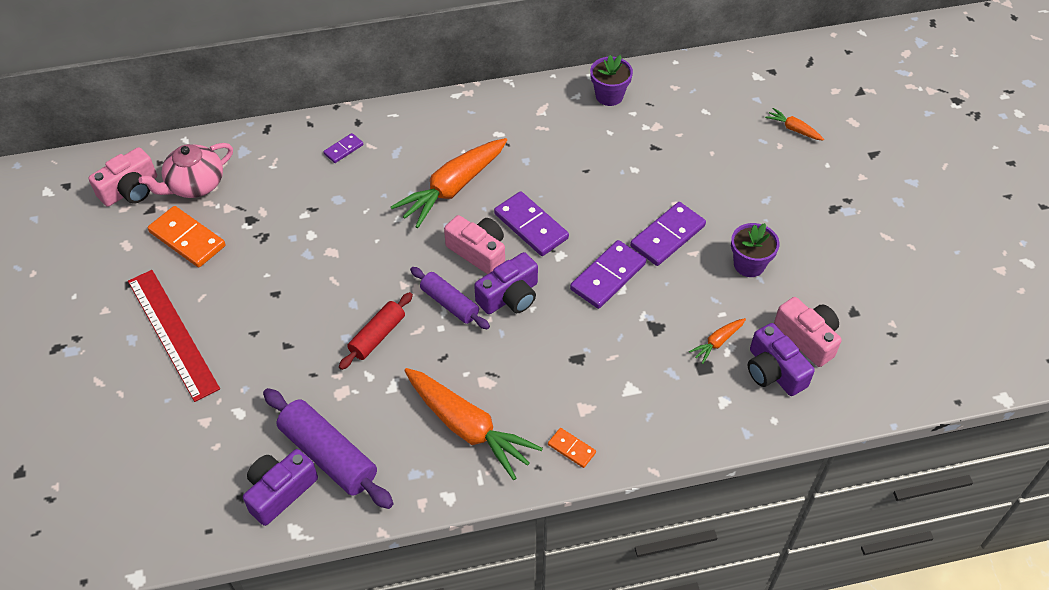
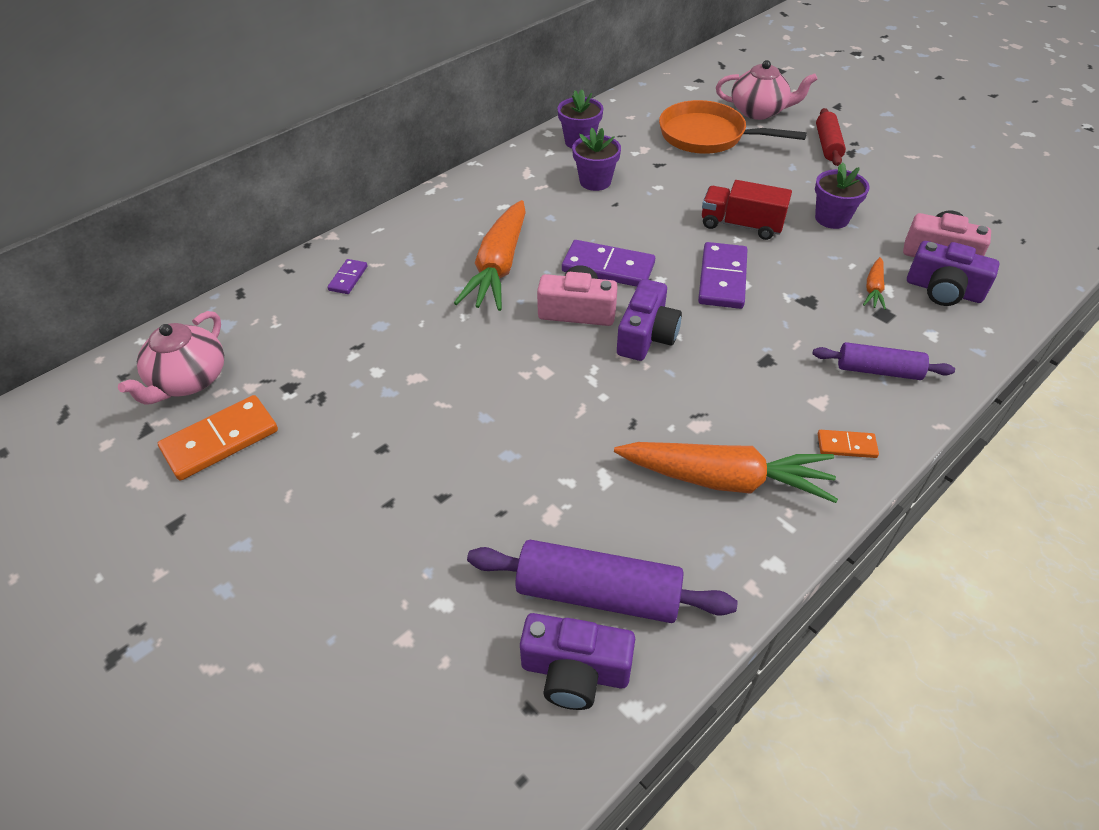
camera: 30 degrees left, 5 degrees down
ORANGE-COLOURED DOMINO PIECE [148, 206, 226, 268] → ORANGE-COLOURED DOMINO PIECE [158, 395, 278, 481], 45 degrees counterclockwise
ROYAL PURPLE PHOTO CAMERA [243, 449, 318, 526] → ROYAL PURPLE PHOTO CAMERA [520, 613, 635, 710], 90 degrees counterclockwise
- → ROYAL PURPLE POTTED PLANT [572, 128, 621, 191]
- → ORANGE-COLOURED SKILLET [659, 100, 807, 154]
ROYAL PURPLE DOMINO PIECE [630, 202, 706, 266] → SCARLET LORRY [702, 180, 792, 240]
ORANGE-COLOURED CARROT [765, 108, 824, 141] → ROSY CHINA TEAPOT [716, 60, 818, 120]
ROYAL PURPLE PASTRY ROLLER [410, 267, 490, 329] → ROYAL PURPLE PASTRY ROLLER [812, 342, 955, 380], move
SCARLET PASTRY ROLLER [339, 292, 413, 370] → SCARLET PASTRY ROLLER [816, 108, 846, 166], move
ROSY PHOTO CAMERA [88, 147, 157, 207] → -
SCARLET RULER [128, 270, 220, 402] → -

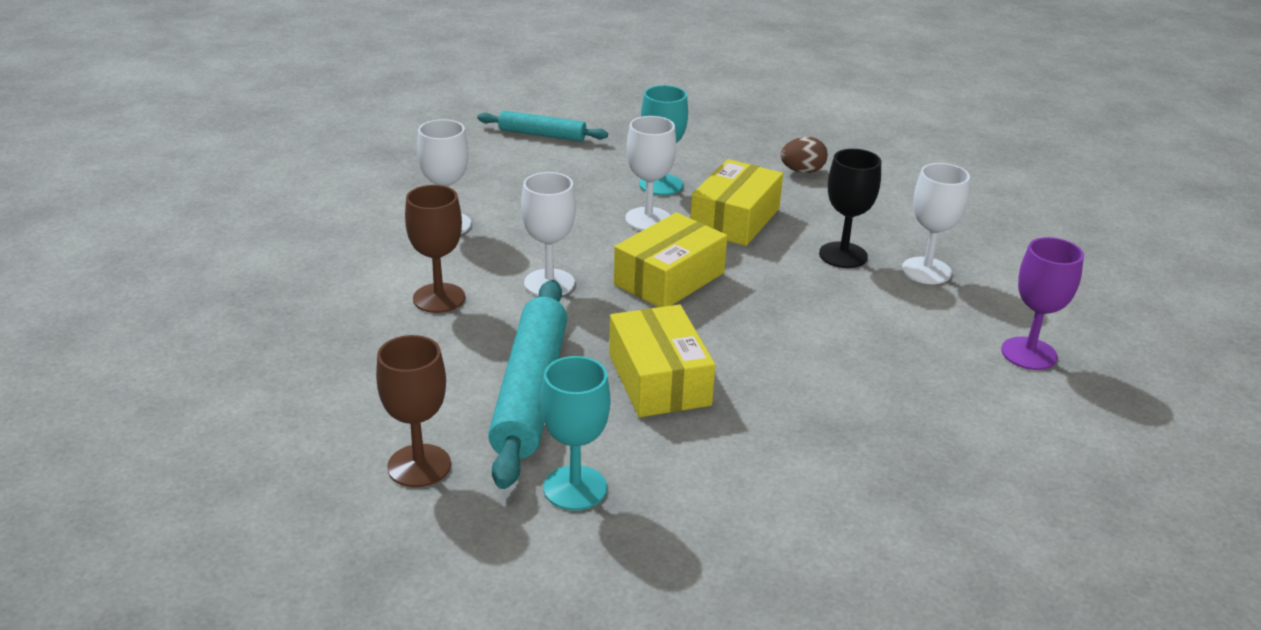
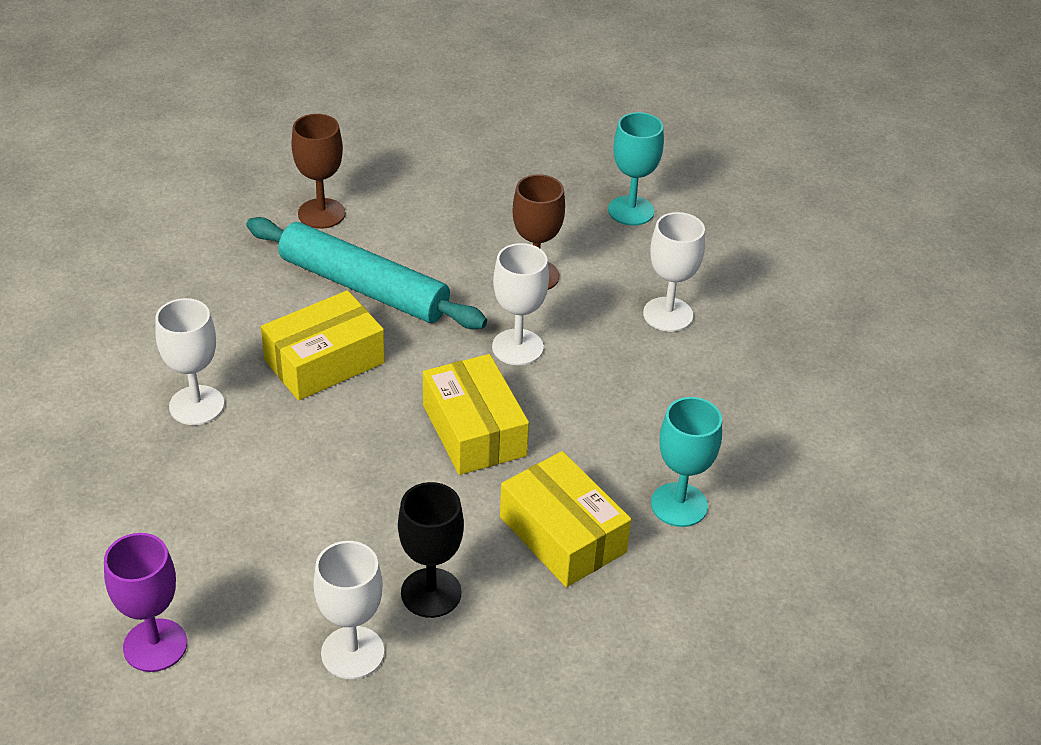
camera: 115 degrees right, 10 degrees up
PURE WHITE CHALICE [625, 116, 676, 231] → PURE WHITE CHALICE [155, 298, 224, 425], move
YELLOW PACKAGE [609, 305, 715, 417] → YELLOW PACKAGE [261, 290, 385, 401], 45 degrees counterclockwise
TURQUOISE CHALICE [541, 356, 610, 510] → TURQUOISE CHALICE [608, 112, 664, 226], move
TURQUOISE PASTRY ROLLER [477, 110, 608, 141] → -
DARK BROWN EGG SHAPE [780, 137, 828, 173] → -

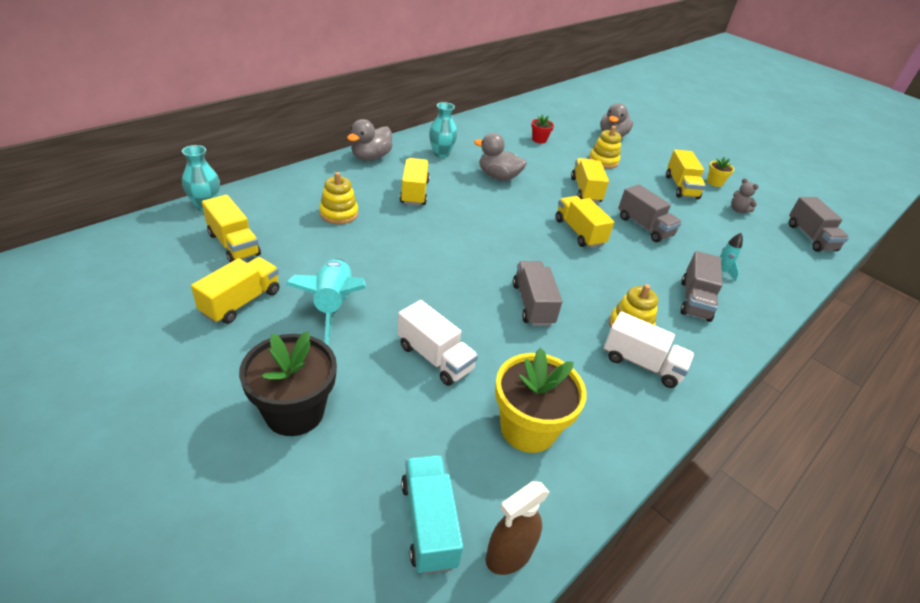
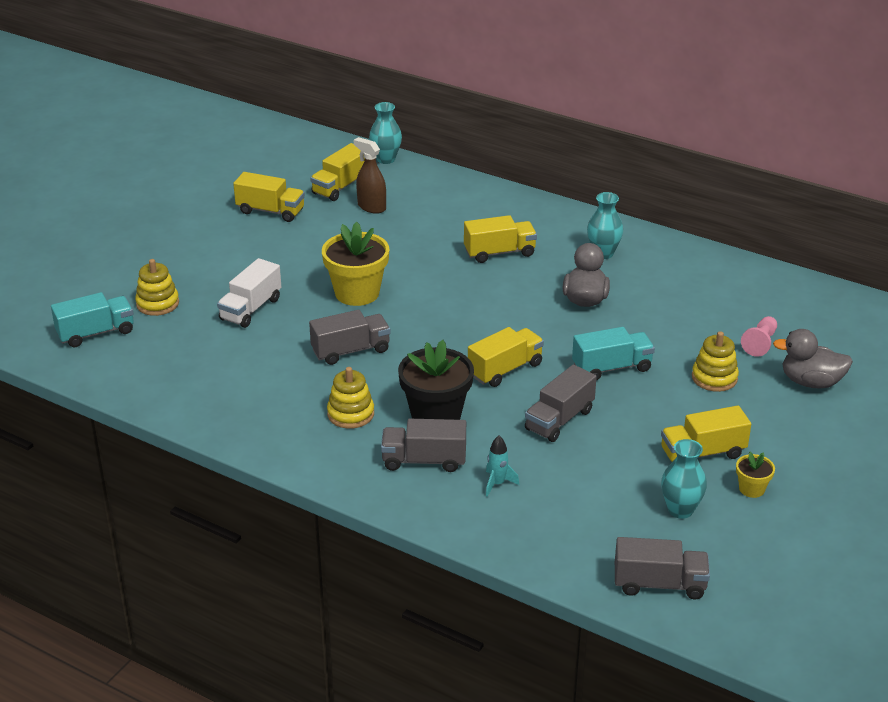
camera: 80 degrees right, 5 degrees down
YELLOW STACKING RINGS [319, 172, 358, 224] → YELLOW STACKING RINGS [135, 259, 179, 316], move
YELLOW POTTED PLANT [495, 348, 586, 453] → YELLOW POTTED PLANT [322, 222, 389, 306], move
DARK BROWN SPRAYER [485, 481, 550, 575] → DARK BROWN SPRAYER [354, 137, 386, 214], move
JET-BLACK POTTED PLANT [239, 331, 337, 436] → JET-BLACK POTTED PLANT [398, 340, 474, 420], move
YELLOW LORRY [571, 158, 609, 203] → TURQUOISE LORRY [572, 327, 655, 380]
ASH-GREY LORRY [789, 197, 849, 252] → ASH-GREY LORRY [615, 537, 710, 600], 150 degrees counterclockwise
ASH-GREY TEDDY BEAR [731, 178, 759, 213] → TURQUOISE VASE [661, 439, 707, 519]
- → ROSY CHESS PAWN [741, 316, 777, 357]
TURQUOISE SPACESHIP [285, 259, 366, 345] → -
ASH-GREY DUCK [347, 119, 393, 161] → -
SCARLET POTTED PLANT [531, 114, 554, 144] → -
PURE WHITE LORRY [604, 311, 695, 388] → -

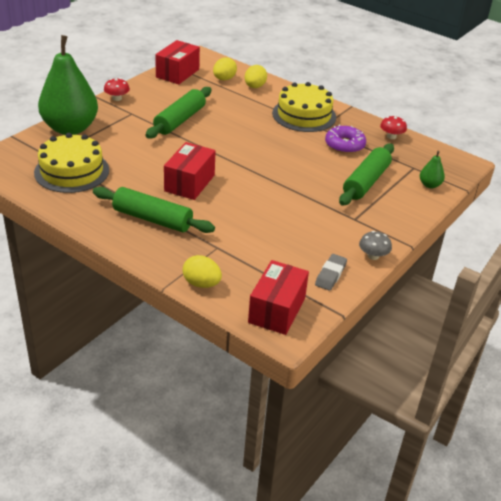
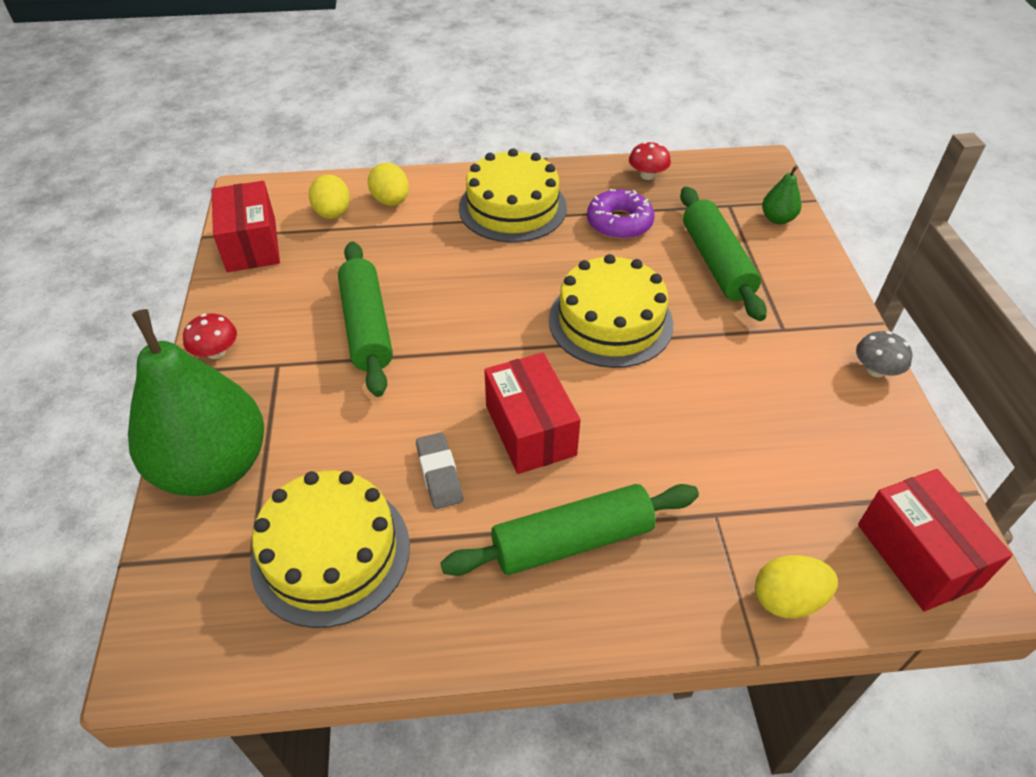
camera: 40 degrees left, 10 degrees up
ASH-GREY PENCIL ERASER [315, 254, 347, 291] → ASH-GREY PENCIL ERASER [416, 433, 463, 509], move
- → YELLOW GATEAU [549, 254, 673, 368]

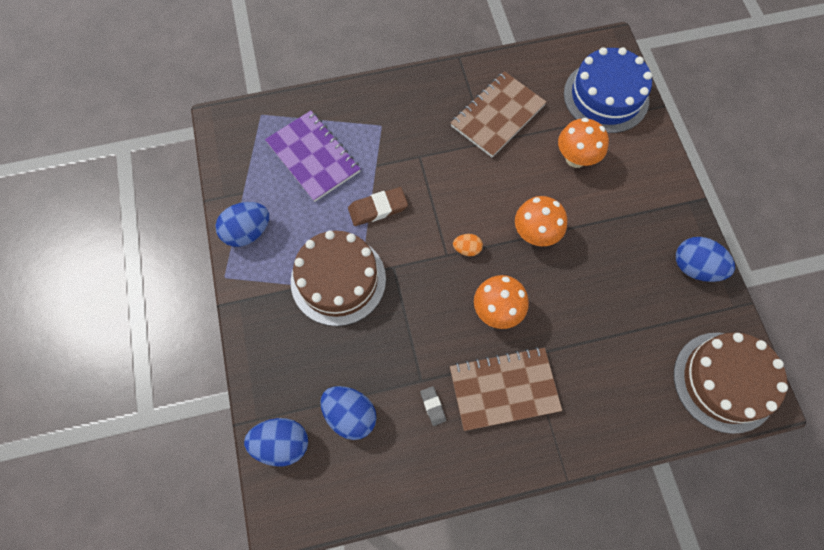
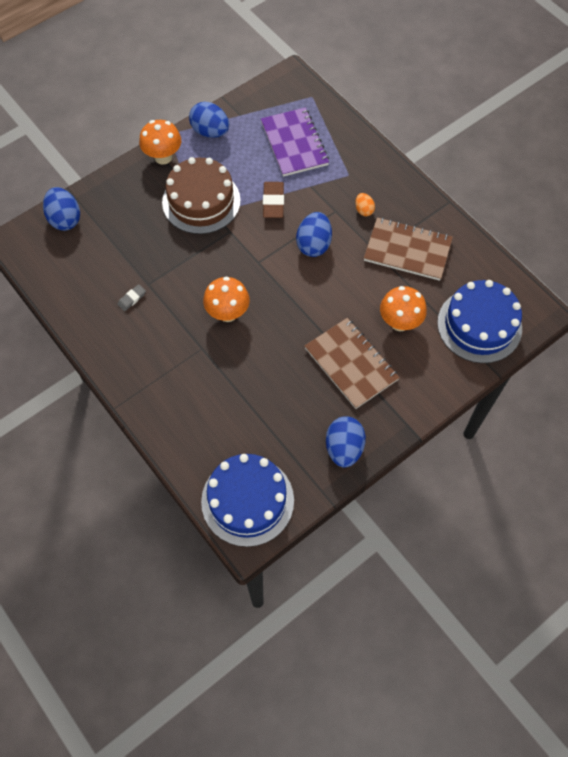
camera: 65 degrees right, 5 degrees down
ORANGE-COLOURED MUSHROOM [515, 196, 567, 246] → ORANGE-COLOURED MUSHROOM [139, 120, 181, 165], move
DARK BROWN GATEAU [674, 332, 788, 434] → BLUE GATEAU [201, 454, 294, 547]
ROYAL PURPLE NOTEBOOK [265, 111, 361, 202] → ROYAL PURPLE NOTEBOOK [261, 107, 329, 177], 45 degrees counterclockwise
DARK BROWN PENCIL ERASER [348, 187, 408, 226] → DARK BROWN PENCIL ERASER [263, 182, 284, 218], 45 degrees clockwise
BLUE EGG SHAPE [320, 386, 377, 440] → BLUE EGG SHAPE [296, 212, 332, 257], move
DARK BROWN NOTEBOOK [450, 347, 562, 431] → DARK BROWN NOTEBOOK [305, 318, 400, 409], move
ORANGE-COLOURED EGG SHAPE [453, 234, 483, 256] → ORANGE-COLOURED EGG SHAPE [355, 193, 375, 216], move

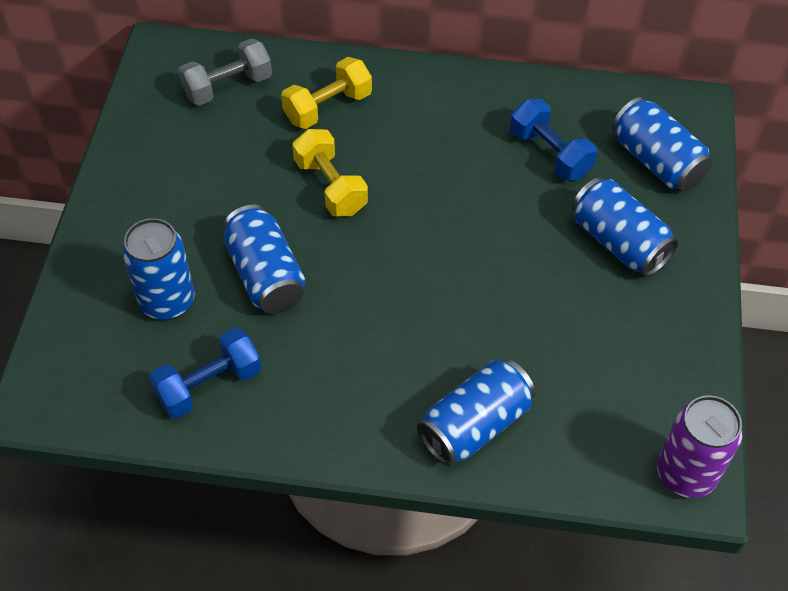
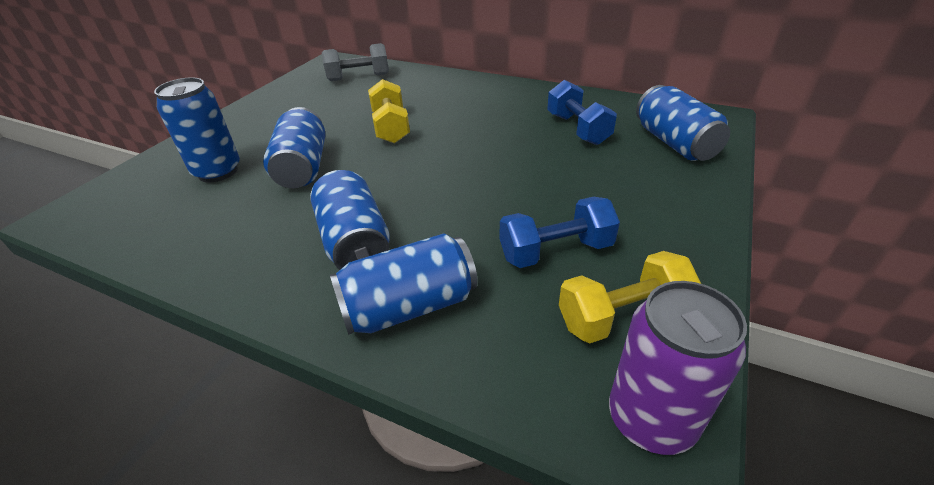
camera: 20 degrees right, 15 degrees down
BLUE TIN [572, 178, 678, 277] → BLUE TIN [310, 170, 390, 270], move
BLUE HAND WEIGHT [149, 328, 262, 418] → BLUE HAND WEIGHT [500, 197, 620, 268], move
YELLOW HAND WEIGHT [281, 57, 372, 129] → YELLOW HAND WEIGHT [559, 251, 701, 343], move

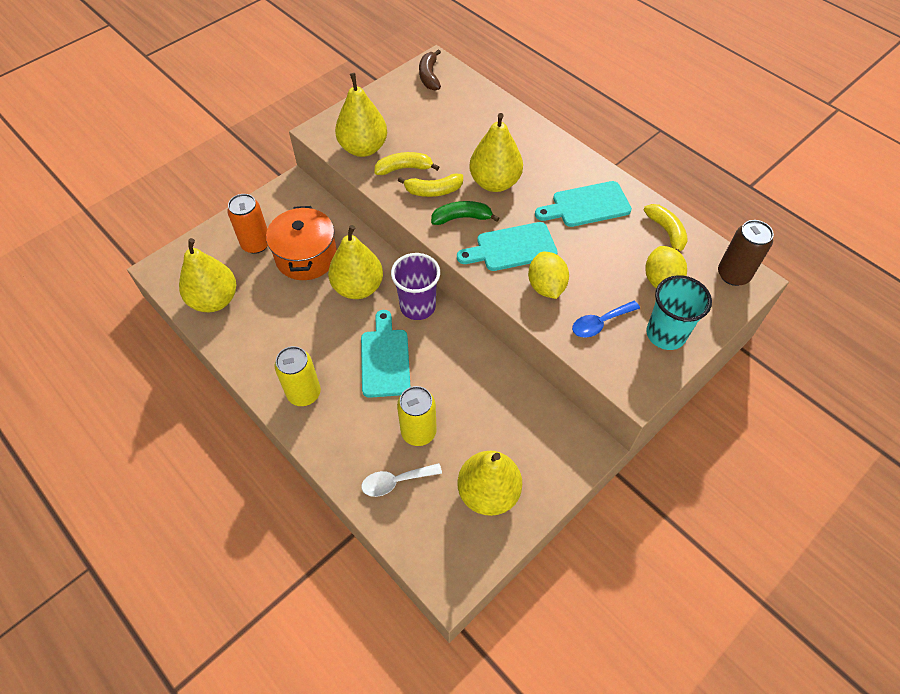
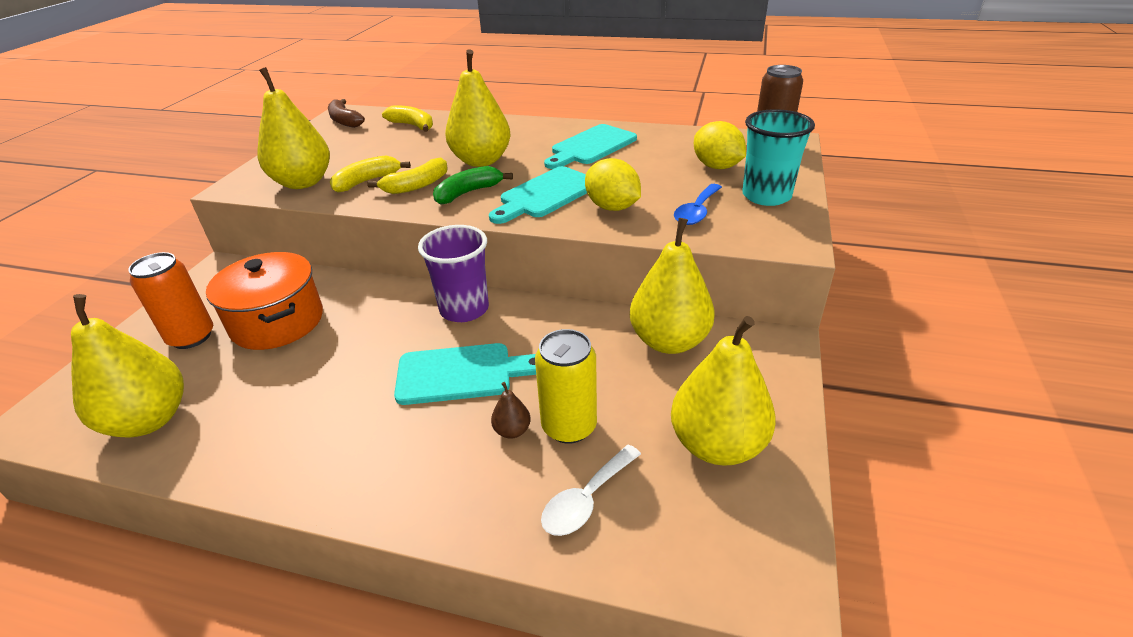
camera: 30 degrees left, 20 degrees down
YELLOW TOY BANANA [644, 204, 688, 252] → YELLOW TOY BANANA [382, 105, 433, 132], move
TURQUOISE CUTTING BOARD [361, 310, 410, 398] → TURQUOISE CUTTING BOARD [394, 343, 536, 405], 120 degrees clockwise
- → DARK BROWN PEAR FRUIT [491, 382, 531, 439]
YELLOW PEAR FRUIT [328, 225, 383, 299] → YELLOW PEAR FRUIT [630, 218, 715, 354], move
YELLOW TIN [275, 346, 321, 406] → -

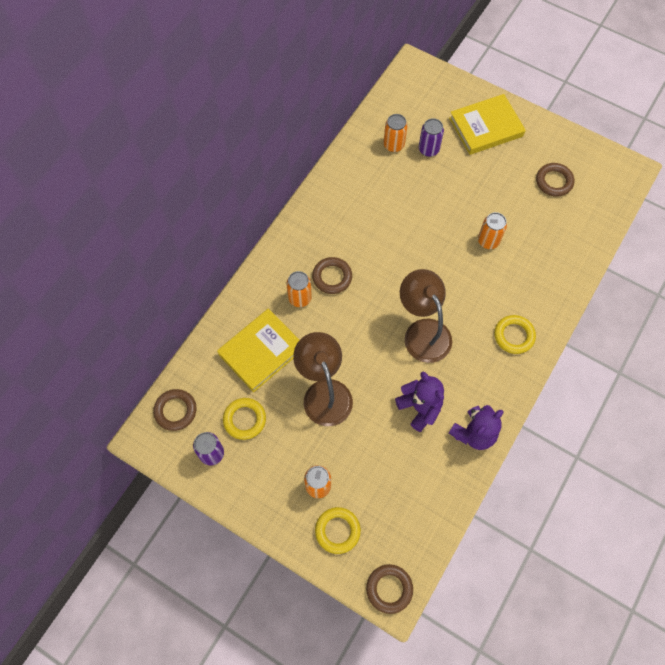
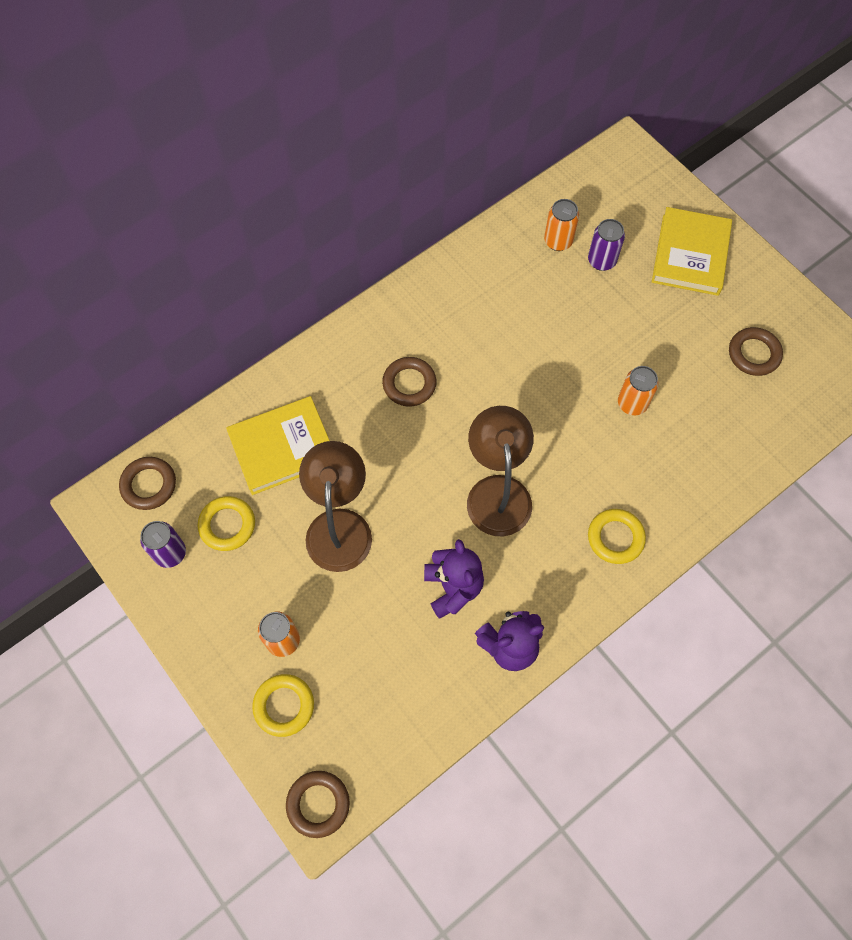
camera: 20 degrees right, 0 degrees up
YELLOW HARDCOVER [449, 94, 526, 155] → YELLOW HARDCOVER [652, 207, 732, 296], 75 degrees counterclockwise
ORANGE-COLOURED TIN [287, 271, 312, 307] → -

